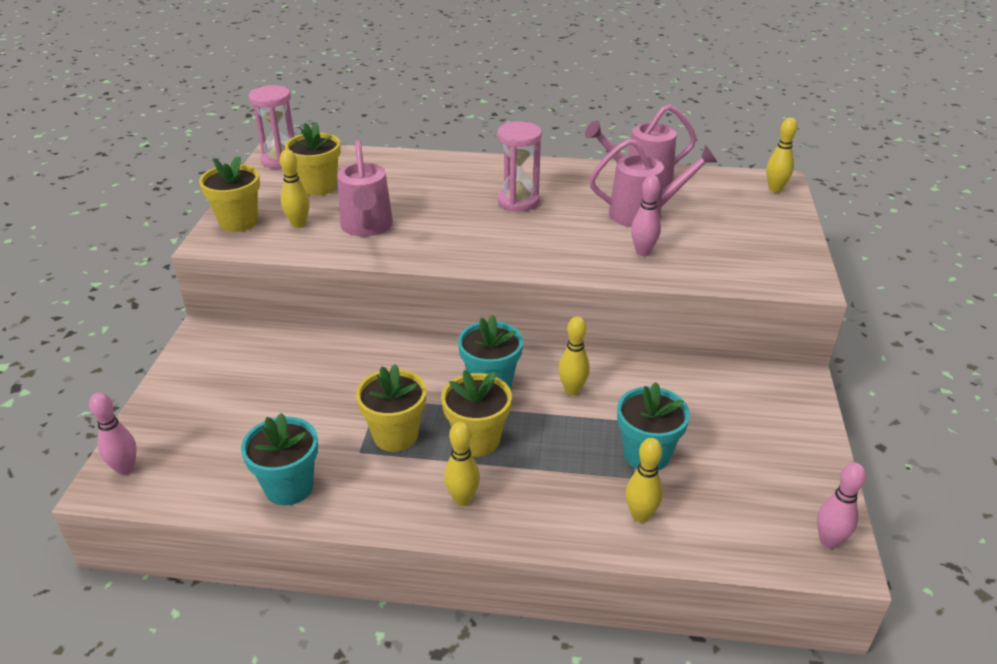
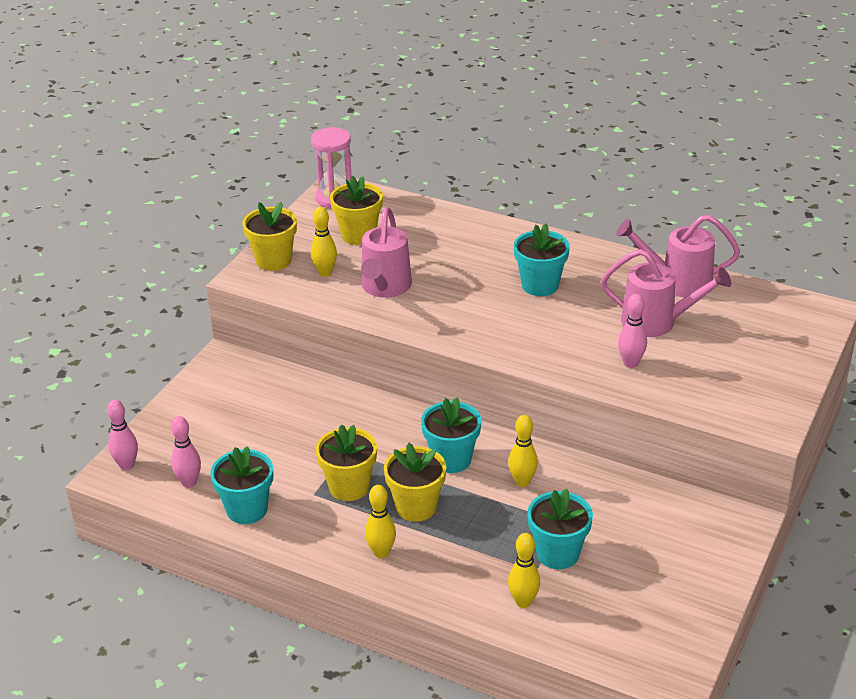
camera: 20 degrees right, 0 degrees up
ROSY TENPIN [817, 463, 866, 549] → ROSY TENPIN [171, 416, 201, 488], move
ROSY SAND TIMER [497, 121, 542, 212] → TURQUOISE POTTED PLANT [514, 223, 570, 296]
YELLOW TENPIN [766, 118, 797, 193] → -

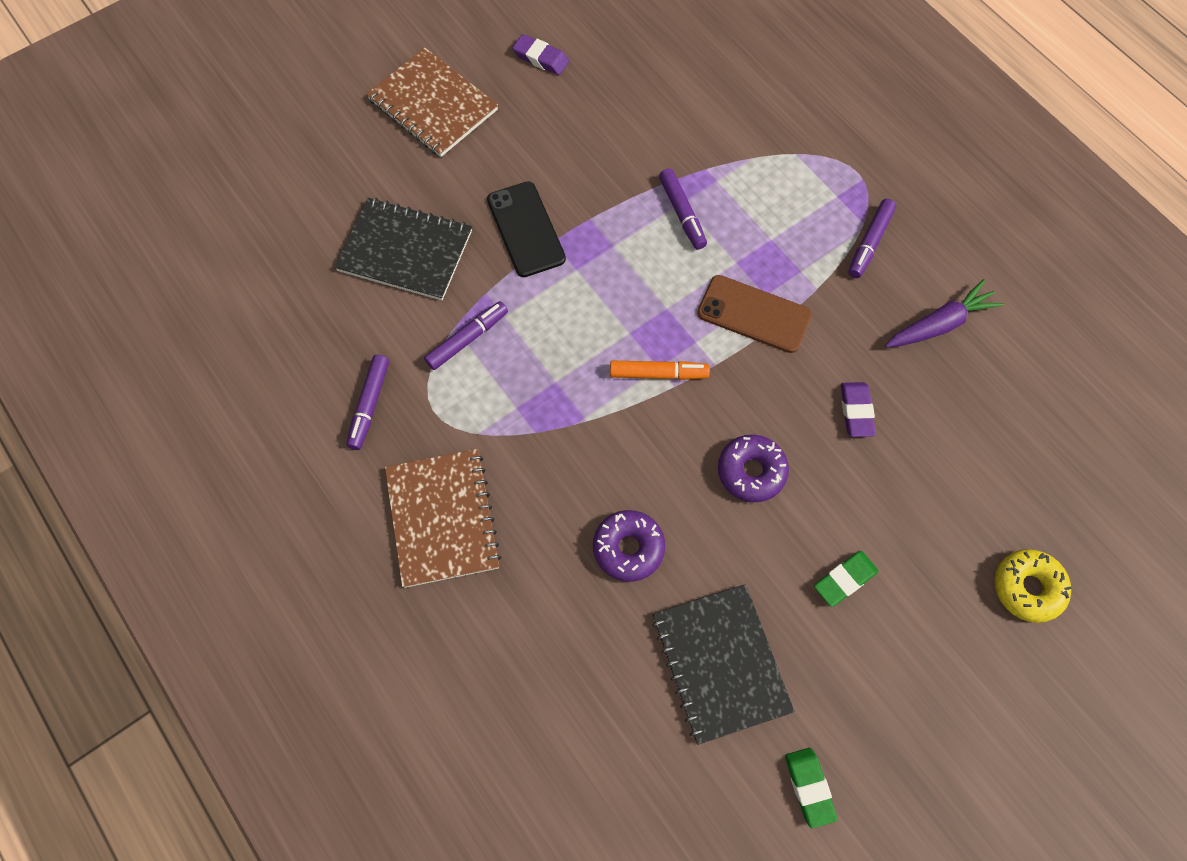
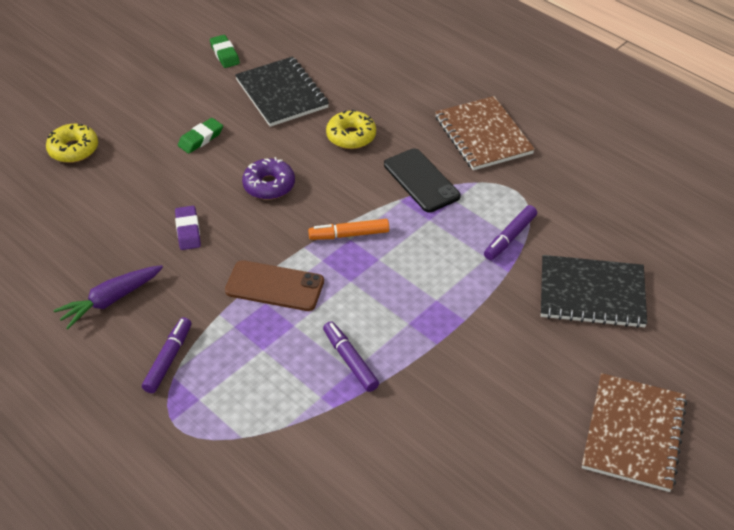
camera: 170 degrees right, 20 degrees down
ROYAL PURPLE DOUGHNUT [593, 510, 665, 582] → YELLOW DOUGHNUT [326, 109, 376, 149]
JET-BLACK SMARTPHONE [487, 181, 566, 277] → JET-BLACK SMARTPHONE [384, 148, 461, 213], move
DARK BROWN NOTEBOOK [366, 47, 498, 157] → DARK BROWN NOTEBOOK [582, 373, 687, 492], 75 degrees clockwise
ROYAL PURPLE FELT PEN [347, 355, 389, 450] → -
ROYAL PURPLE PENCIL ERASER [512, 34, 569, 75] → -

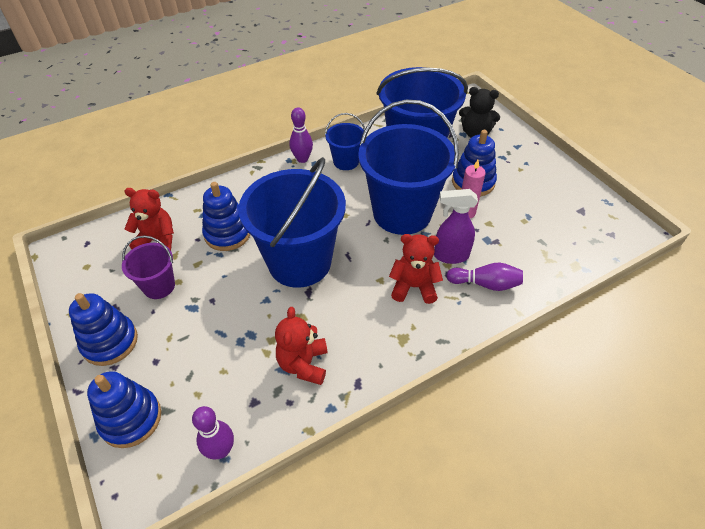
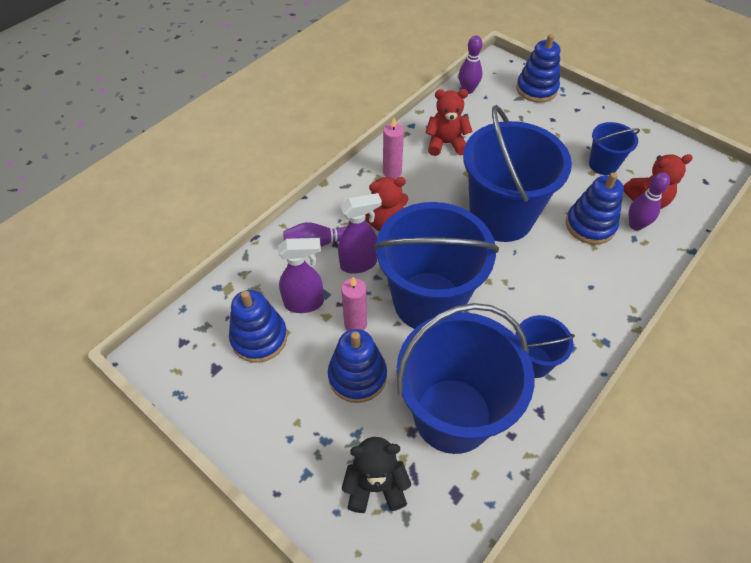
camera: 160 degrees right, 5 degrees up
BLUE STACKING RINGS [69, 293, 138, 366] → BLUE STACKING RINGS [229, 290, 288, 363], move
- → ROYAL PURPLE SPRAYER [278, 238, 324, 313]
- → ROSY WAX CANDLE [383, 118, 404, 179]
SCARLET TEDDY BEAR [275, 307, 328, 385] → SCARLET TEDDY BEAR [425, 89, 473, 156], 75 degrees counterclockwise
ROYAL PURPLE SAND BUCKET [122, 235, 175, 299] → BLUE SAND BUCKET [589, 122, 640, 175]
ROYAL PURPLE TENPIN [289, 107, 313, 163] → ROYAL PURPLE TENPIN [629, 172, 670, 231], move

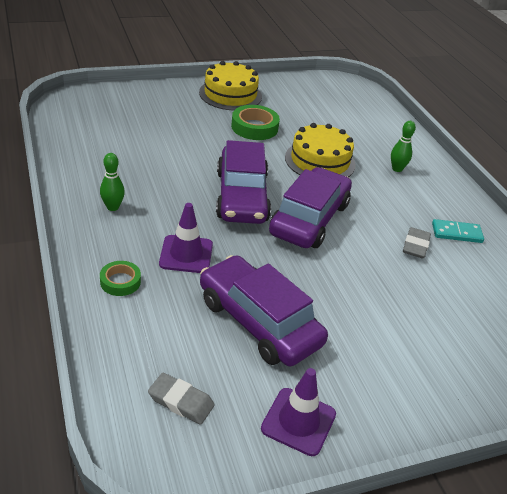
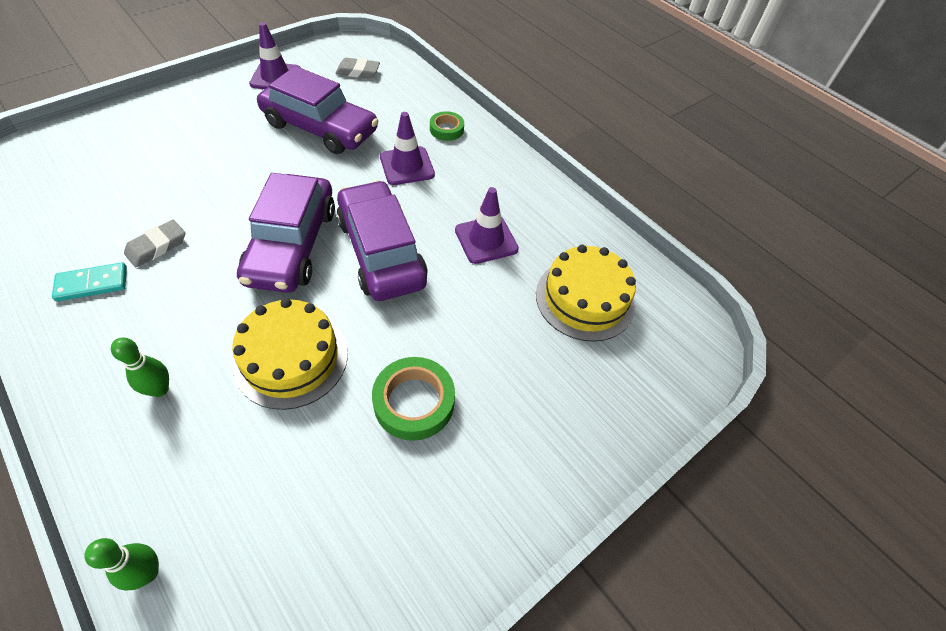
camera: 160 degrees right, 15 degrees up
EMERALD TENPIN [100, 153, 125, 211] → EMERALD TENPIN [84, 538, 159, 591], move
ASH-GREY PENCIL ERASER [403, 227, 431, 259] → ASH-GREY PENCIL ERASER [124, 220, 185, 267], 45 degrees clockwise
- → ROYAL PURPLE TRAFFIC CONE [455, 187, 519, 264]
YELLOW GATEAU [199, 61, 262, 111] → YELLOW GATEAU [536, 245, 636, 342], move

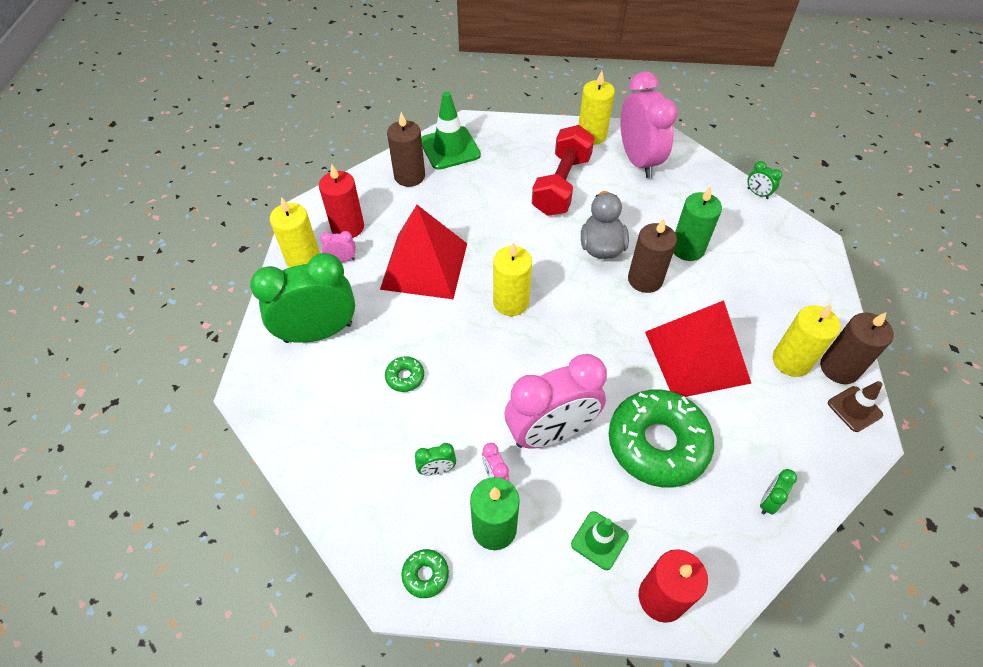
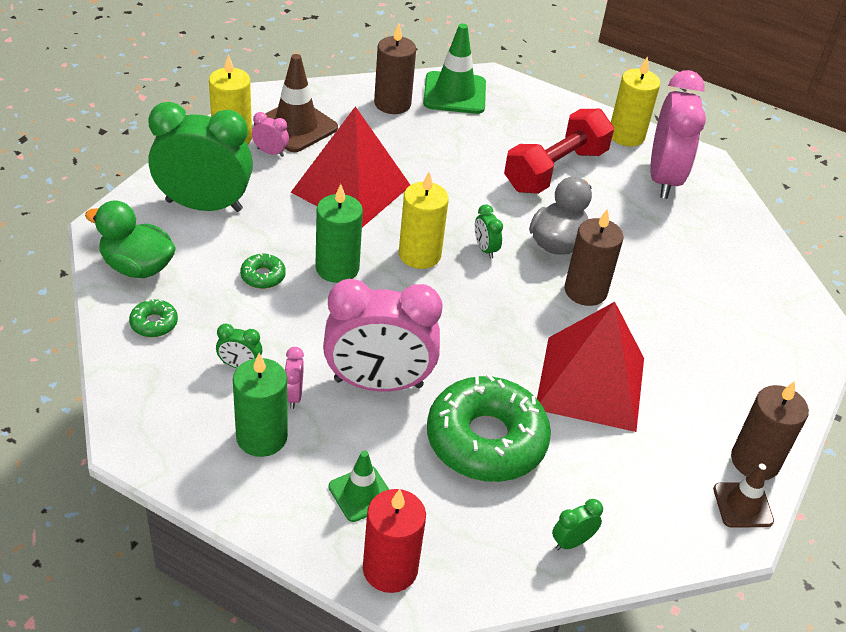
camera: 20 degrees right, 10 degrees down
- → EMERALD DUCK [85, 201, 176, 278]
EMERALD DOUGHNUT [401, 549, 449, 598] → EMERALD DOUGHNUT [129, 299, 178, 337], move
SCARLET WAX CANDLE [319, 164, 364, 238] → DARK BROWN TRAFFIC CONE [254, 54, 338, 152]
EMERALD WAX CANDLE [674, 186, 722, 261] → EMERALD WAX CANDLE [315, 184, 363, 283], move
EMERALD BEDSIDE CLOCK [747, 161, 782, 199] → EMERALD BEDSIDE CLOCK [475, 204, 503, 259], move
YELLOW WAX CANDLE [773, 304, 840, 377] → -

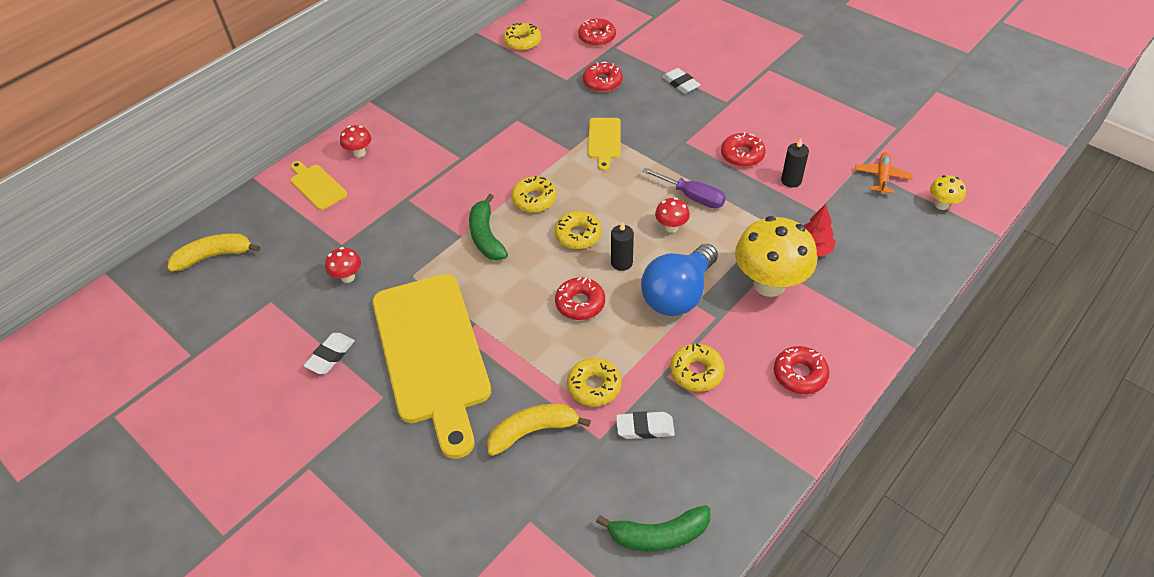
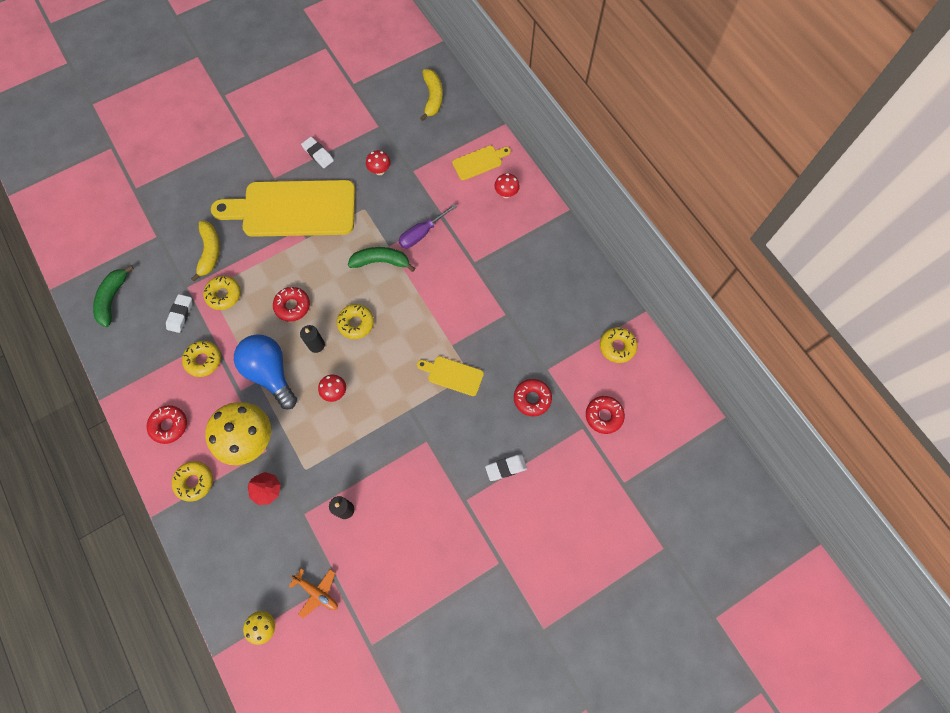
camera: 105 degrees right, 20 degrees up
YELLOW DOUGHNUT [511, 176, 557, 212] → YELLOW DOUGHNUT [172, 461, 213, 502], move
ROYAL PURPLE FLAT SCREWDRIVER [642, 168, 726, 208] → ROYAL PURPLE FLAT SCREWDRIVER [399, 204, 457, 248], move
SCARLET DOUGHNUT [721, 132, 766, 167] → -

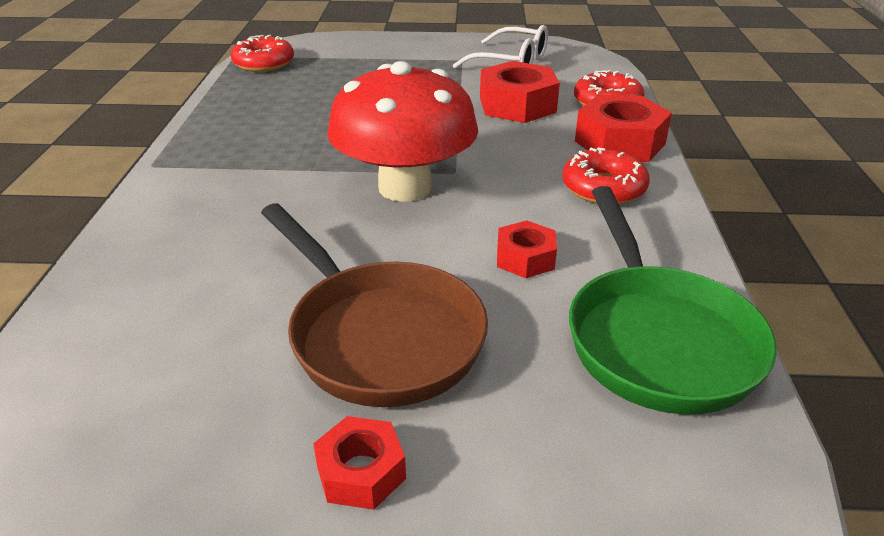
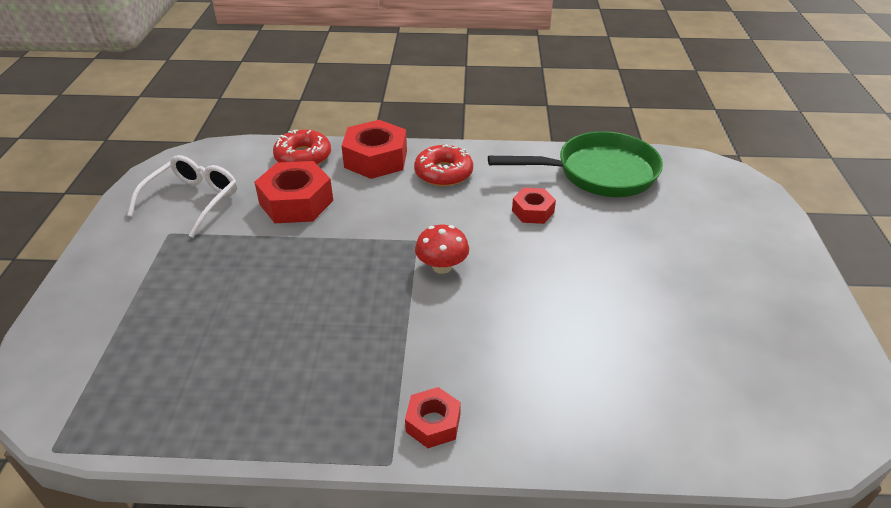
camera: 90 degrees left, 5 degrees up
SCARLET HEXAGON NUT [313, 416, 406, 510] → SCARLET HEXAGON NUT [405, 387, 461, 448], move
SCARLET MUSHROOM [327, 61, 478, 202] → SCARLET MUSHROOM [415, 225, 469, 274], x0.45
SCARLET DOUGHNUT [231, 35, 294, 72] → -
DARK BROWN SKILLET [261, 204, 488, 407] → -

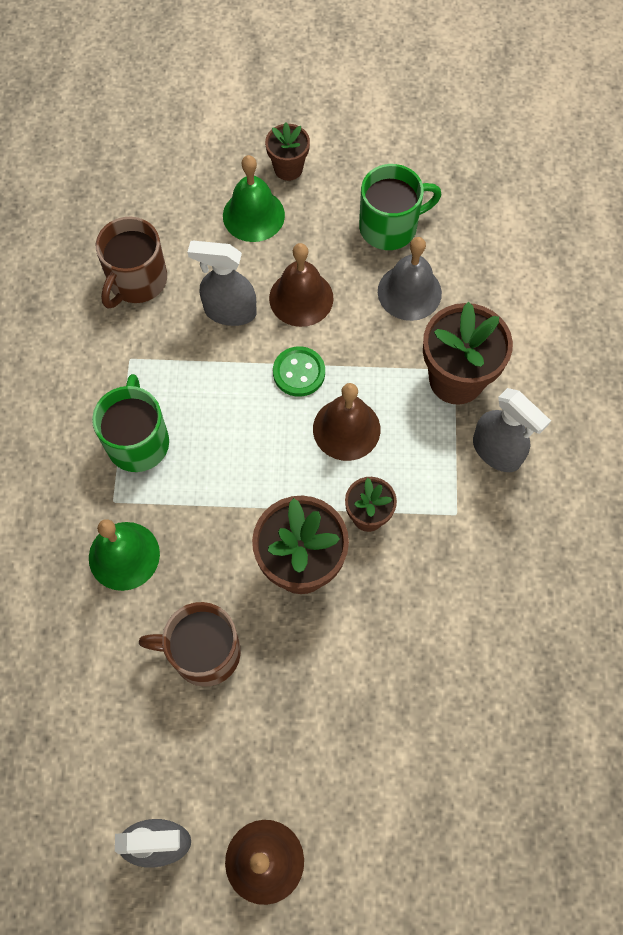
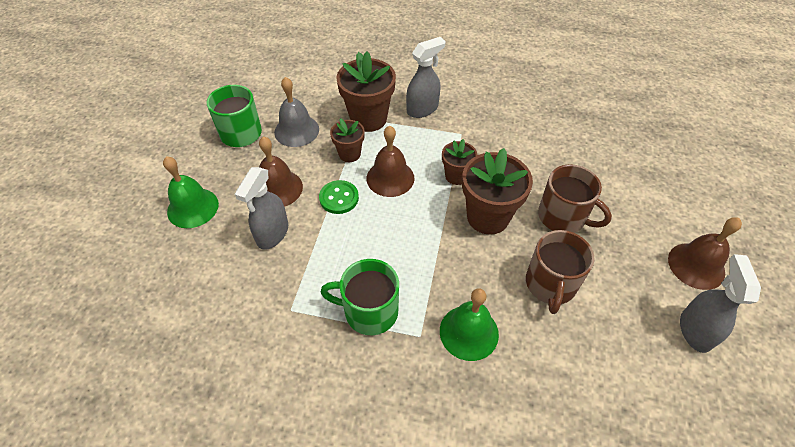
camera: 80 degrees left, 15 degrees down
DARK BROWN POTTED PLANT [265, 122, 310, 181] → DARK BROWN POTTED PLANT [330, 118, 365, 162], move
DARK BROWN MUG [96, 217, 167, 309] → DARK BROWN MUG [538, 164, 612, 233], move

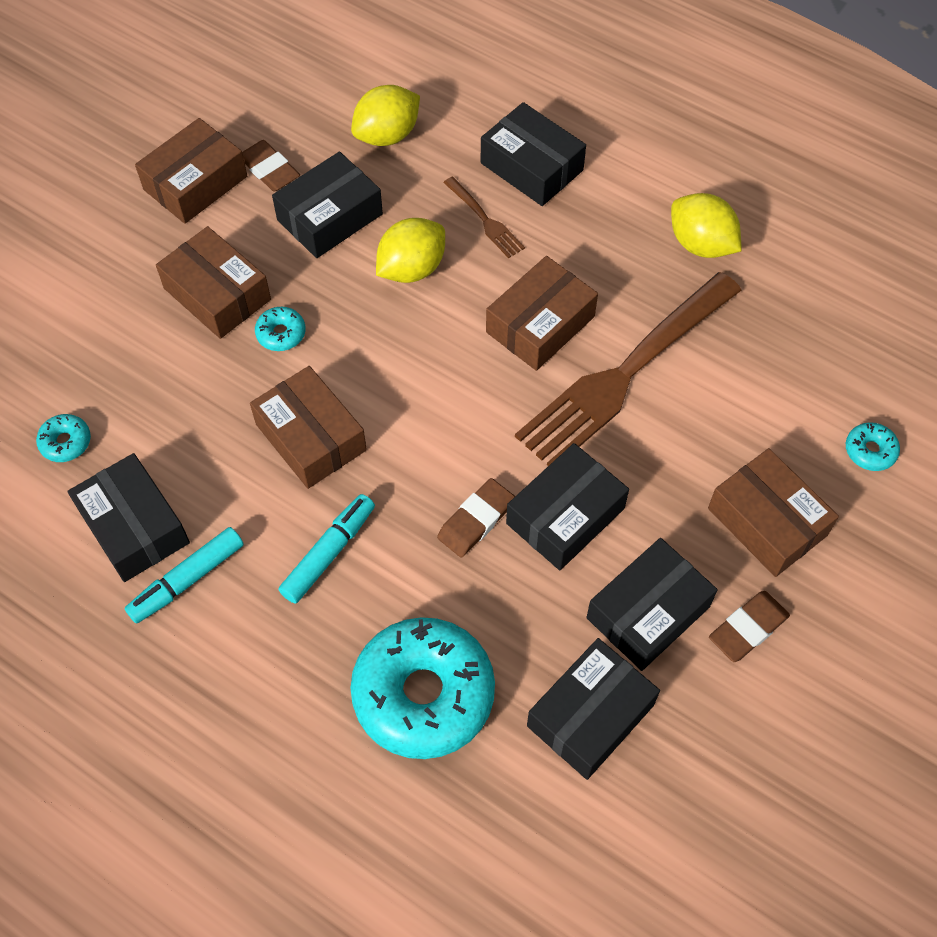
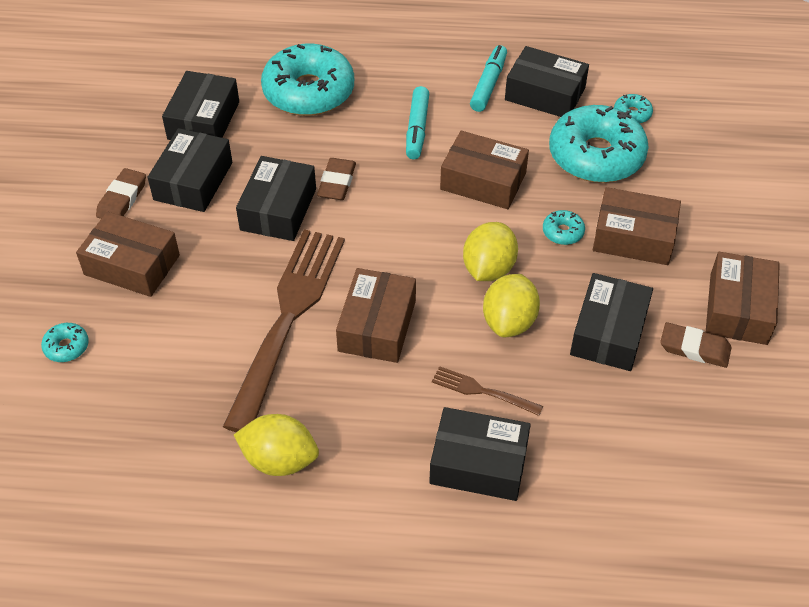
camera: 150 degrees right, 10 degrees down
YELLOW LEMON [351, 85, 420, 146] → YELLOW LEMON [463, 222, 518, 281], move
- → TURQUOISE DOUGHNUT [549, 105, 649, 183]

